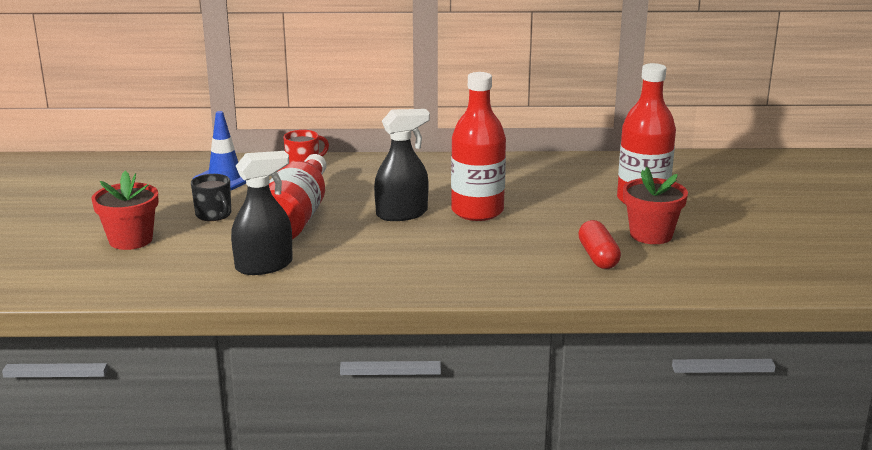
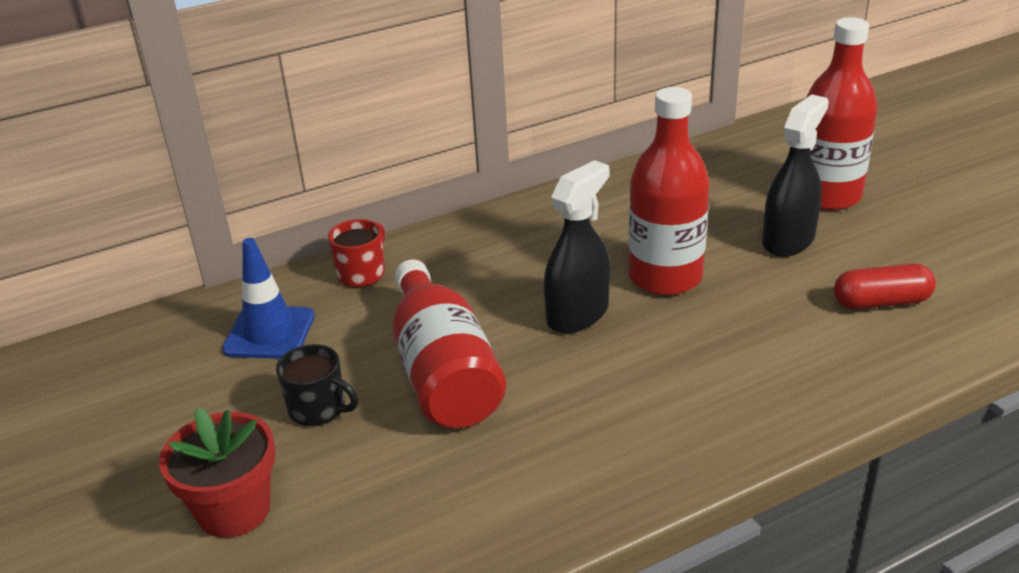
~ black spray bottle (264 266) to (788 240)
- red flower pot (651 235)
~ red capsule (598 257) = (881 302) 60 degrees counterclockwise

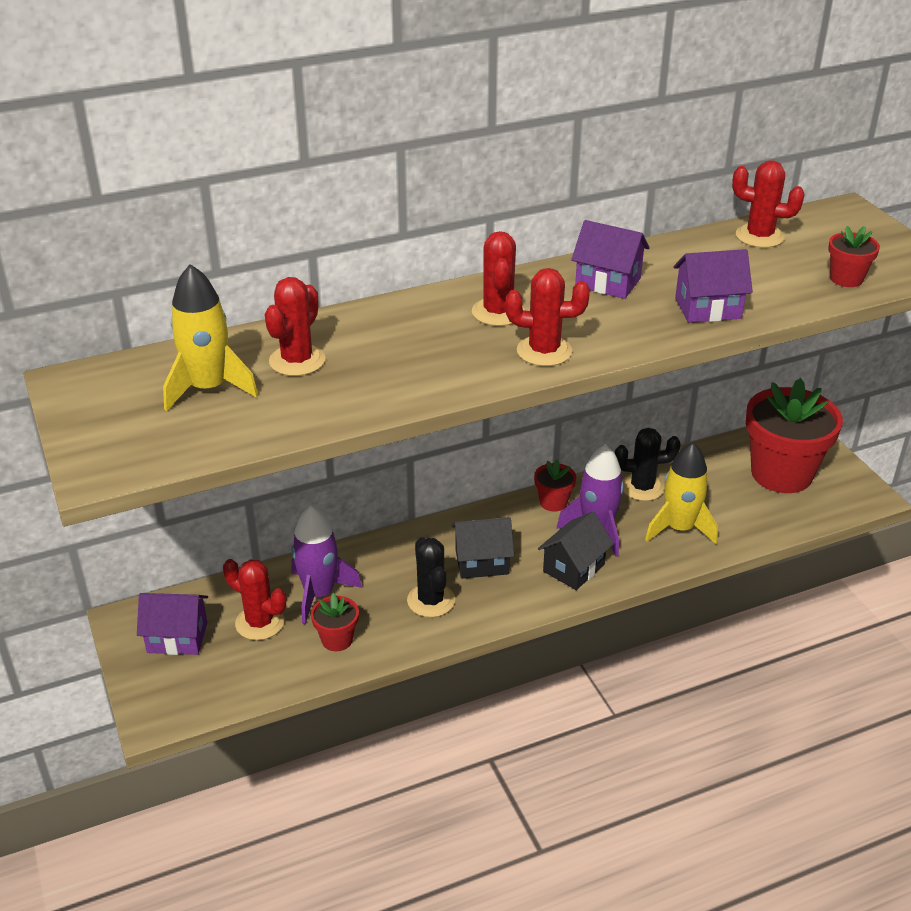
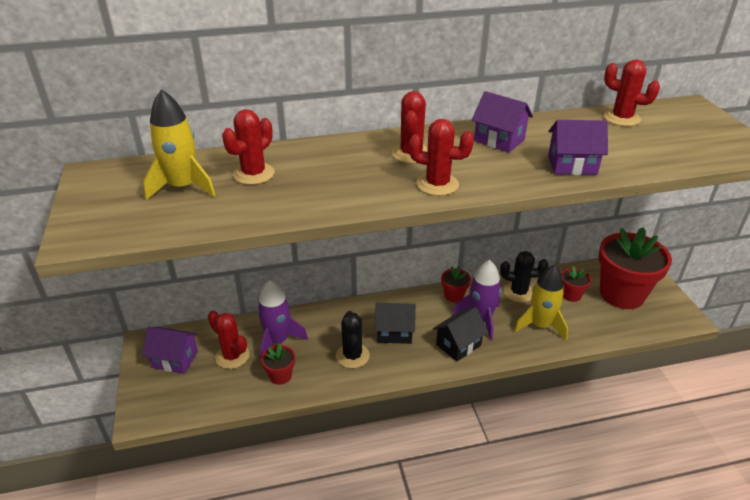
~ red flower pot (846 279) to (571 295)

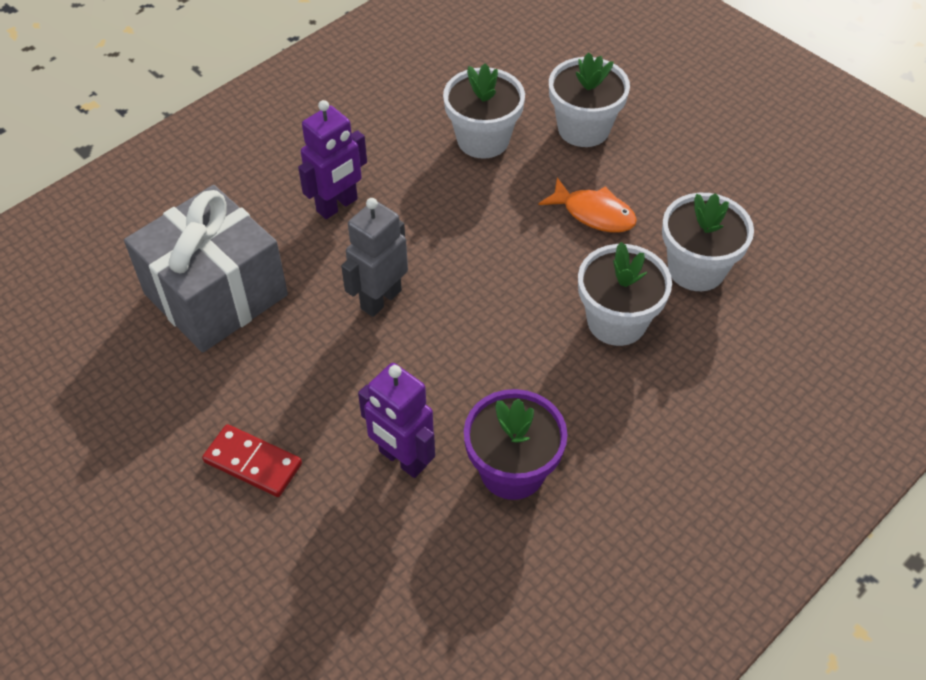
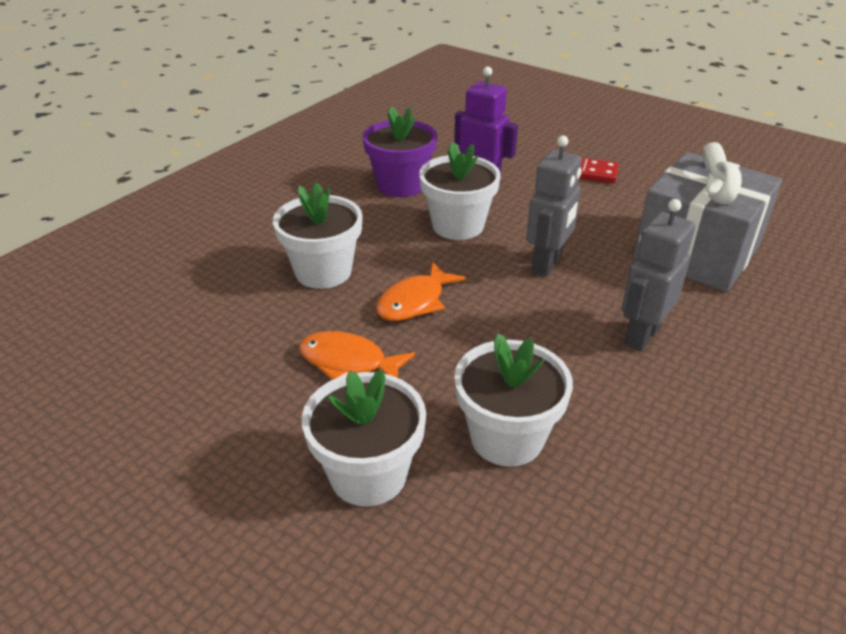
~ purple robot (337 205) to grey robot (641 336)
~ white flower pot (696 269) to (458 225)
+ orange fish (414 301)

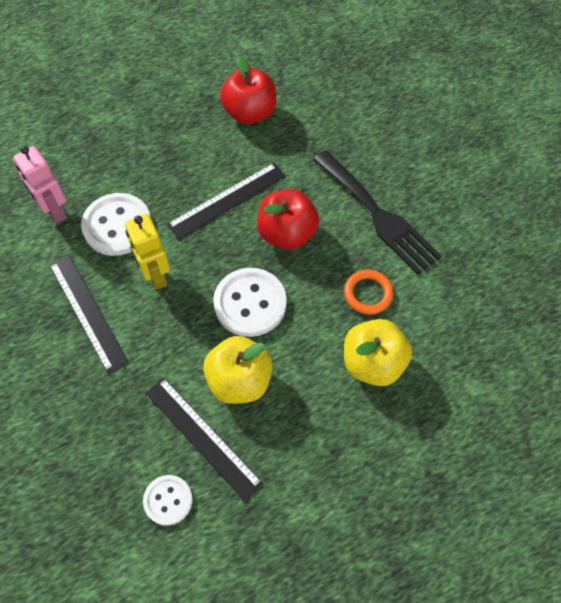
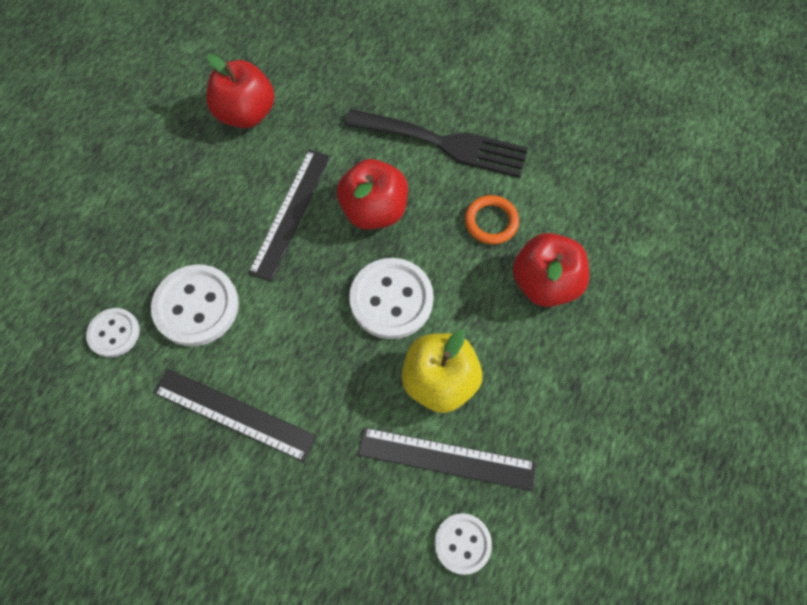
~ pink robot (54 211) to white button (114 333)
- yellow robot (155 275)
~ yellow apple (373 363) to red apple (544 283)

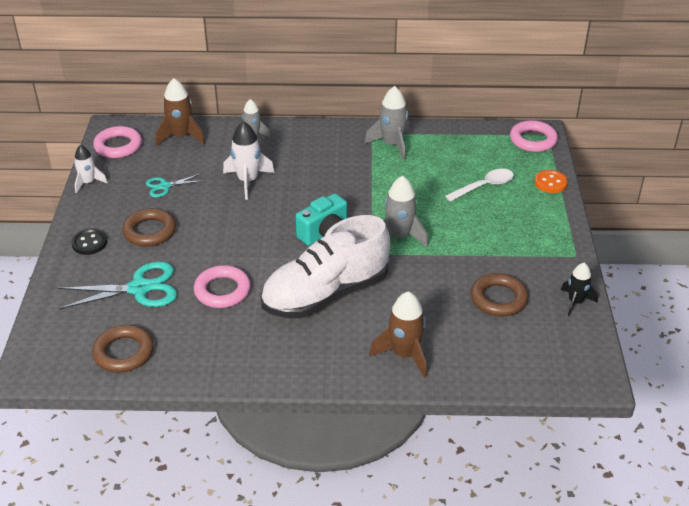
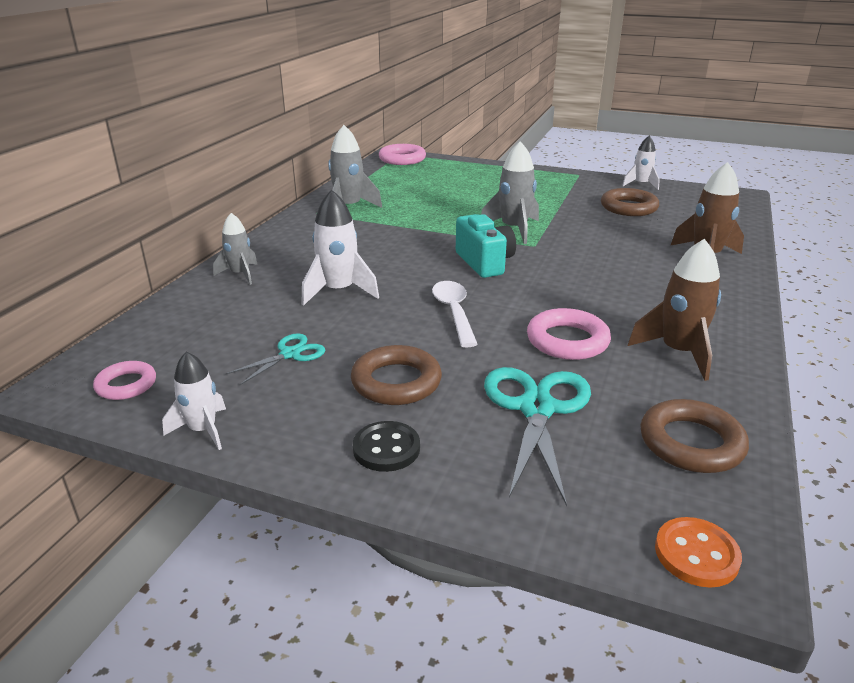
~ brown rocket (181 137) to (678 352)
~ pink ring (118 146) = (126 385) x0.65
~ white spoon (484 186) to (454 312)
~ orange button (550 183) to (696 554)
~ turquoise scissors (165 186) = (290 354) 135 degrees counterclockwise
- white shoe (325 294)
~ black rocket (575 302) to white rocket (641 184)

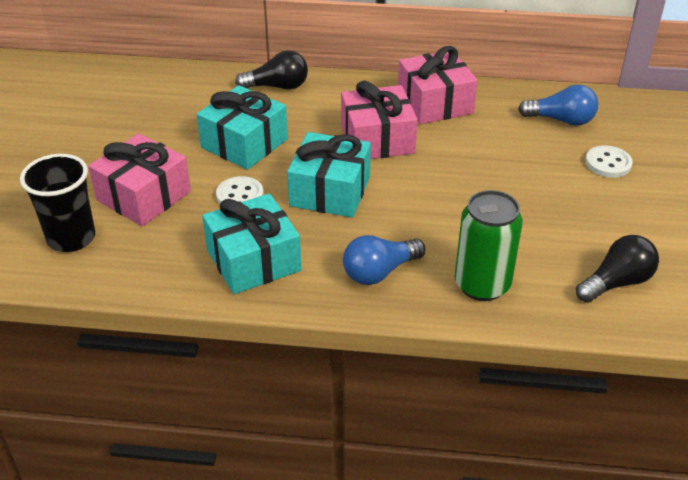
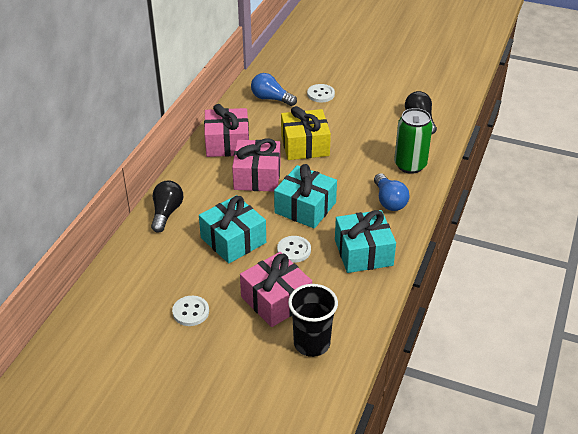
~ blue light bulb (561 120) = (271 99) 90 degrees counterclockwise
+ yellow gift (305 145)
+ white button (191 312)

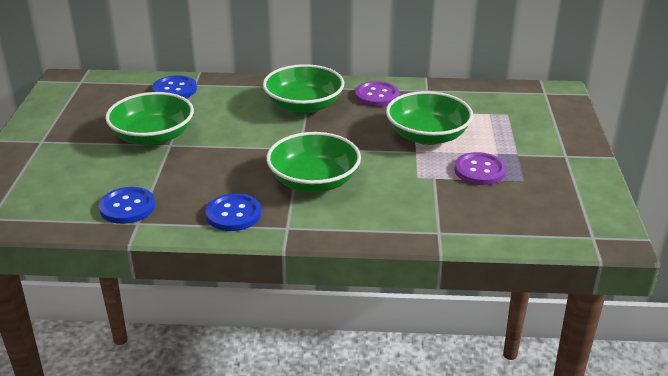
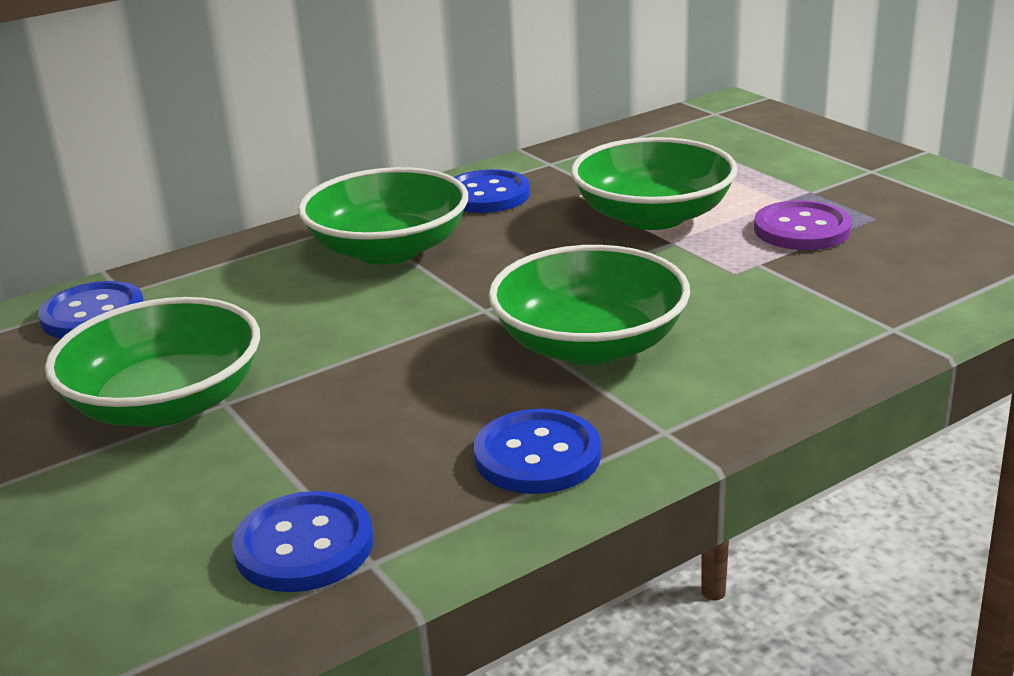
~ purple button (377 96) to blue button (487 195)

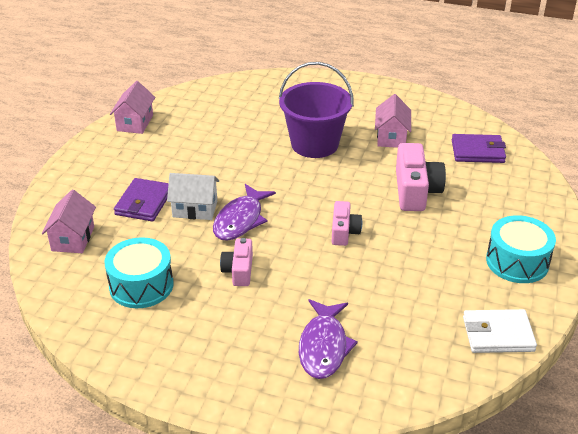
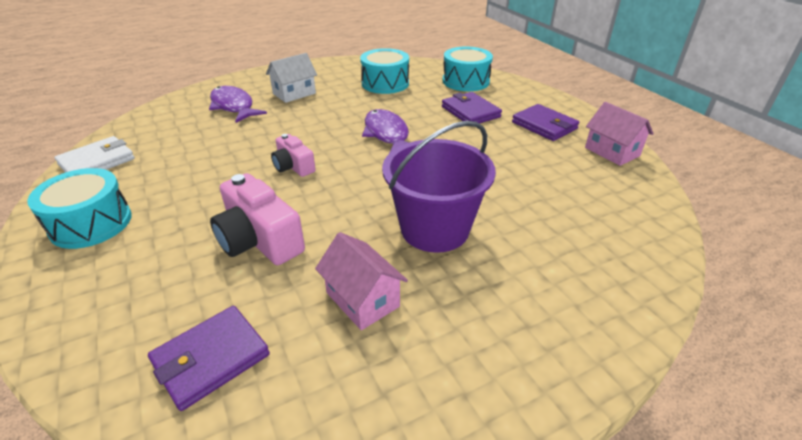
~ white house (195 209) to (294 93)
~ pink house (73 238) to turquoise drum (465 81)
- pink camera (239 270)
+ purple wallet (544 125)

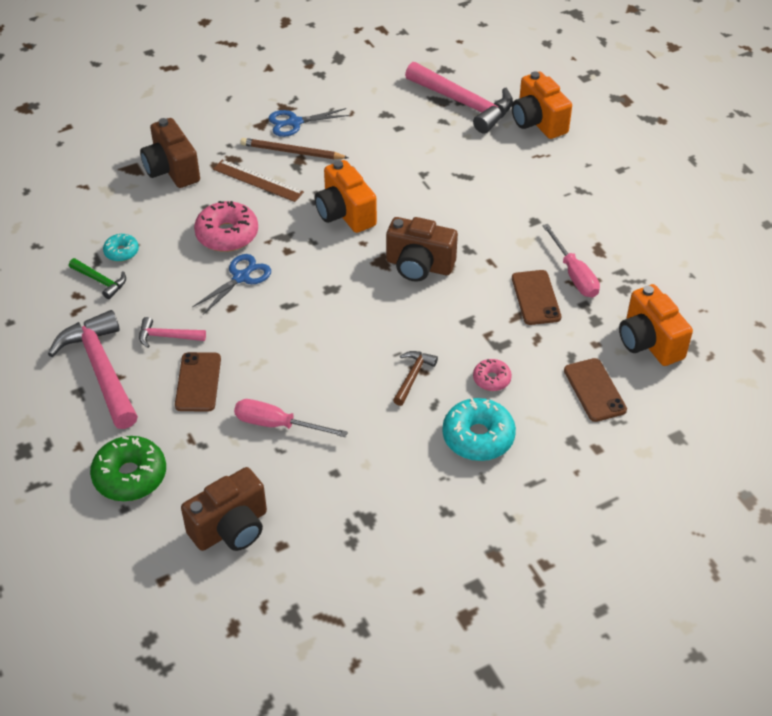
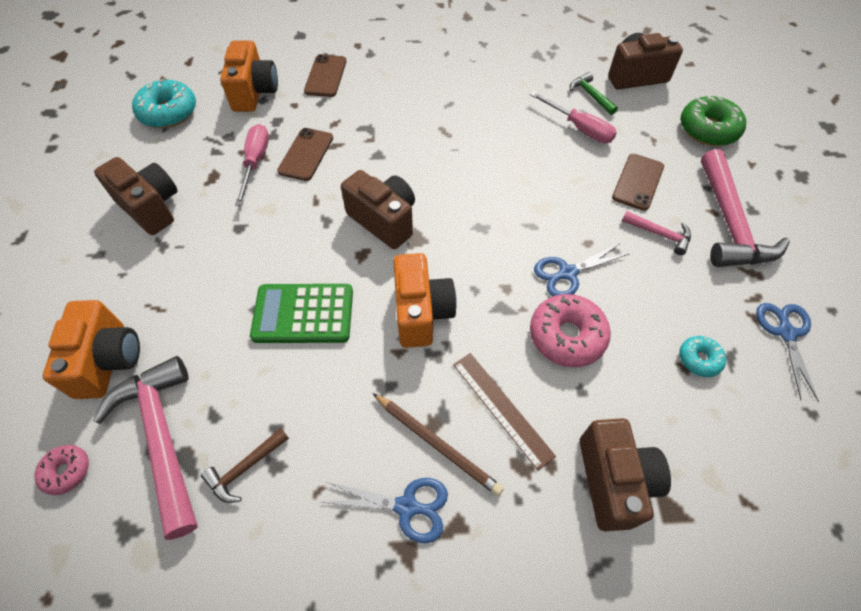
~ green hammer (100 281) to (590 95)
~ brown hammer (413 376) to (245 468)
~ pink donut (491 379) to (67 471)
~ turquoise donut (478 437) to (168 112)
+ brown camera (151 207)
+ green calculator (303 314)
+ blue scissors (786 333)

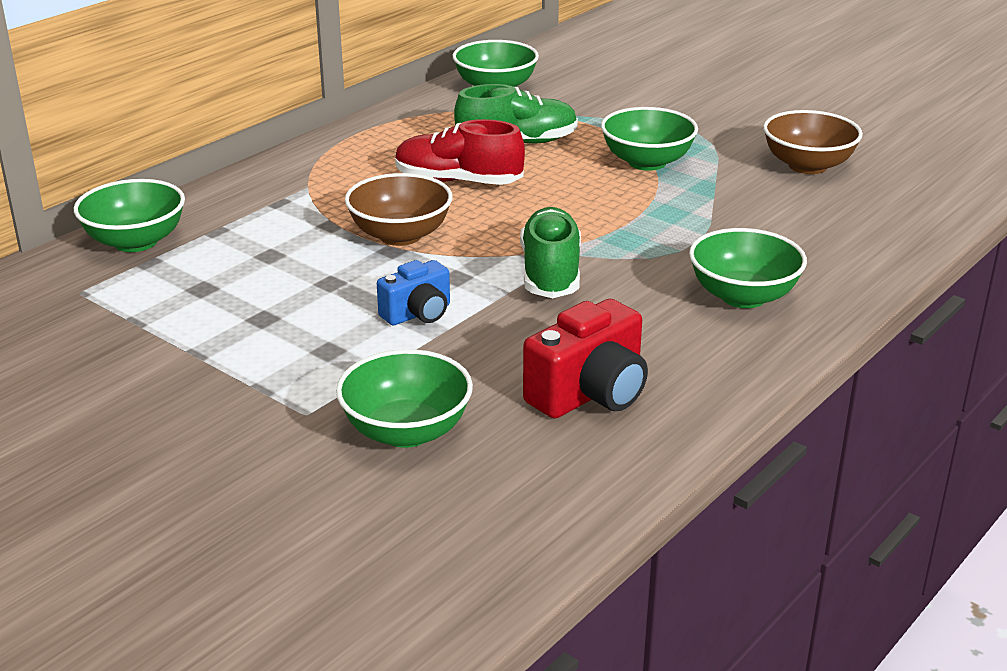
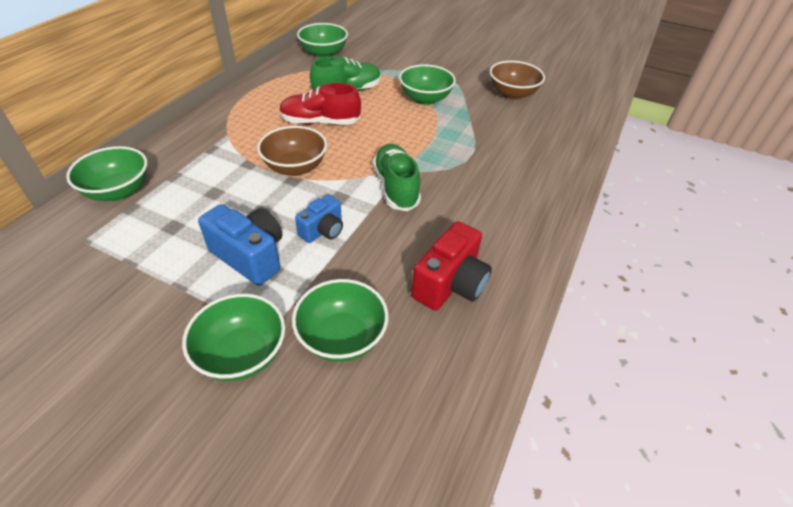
~ green bowl (743 296) to (242 354)
+ blue camera (250 256)

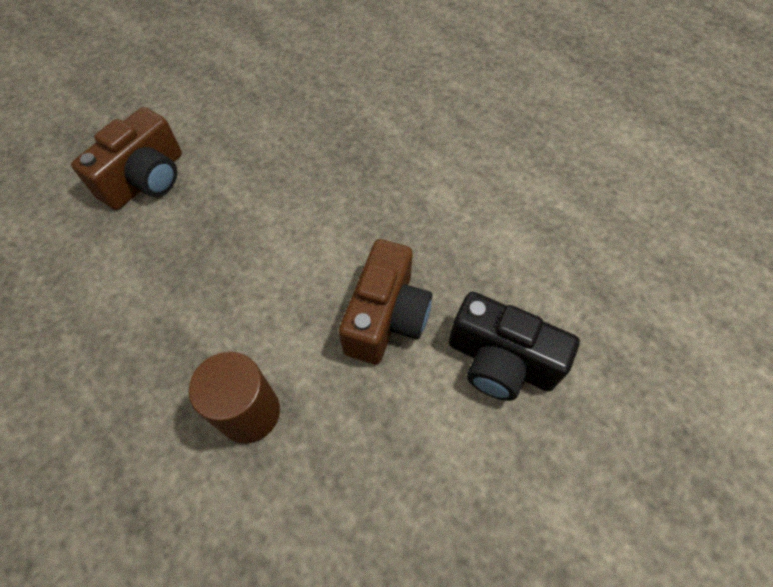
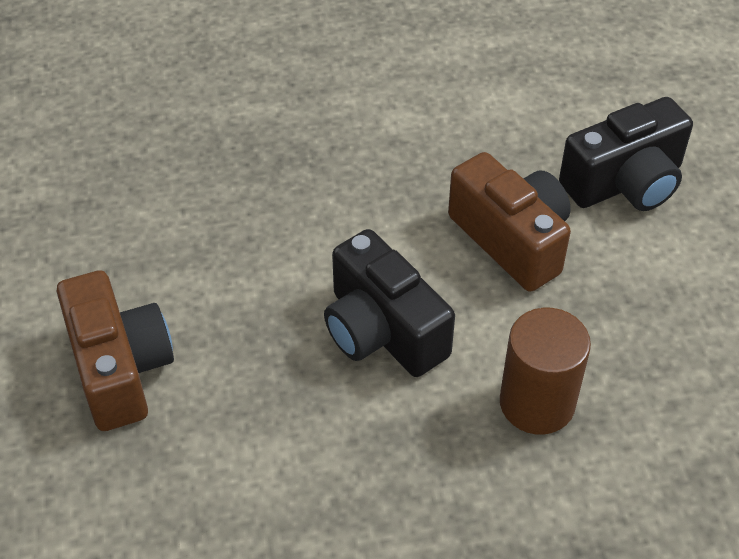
+ black camera (382 331)

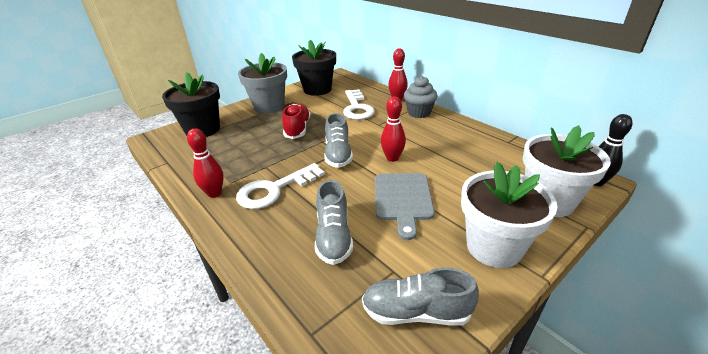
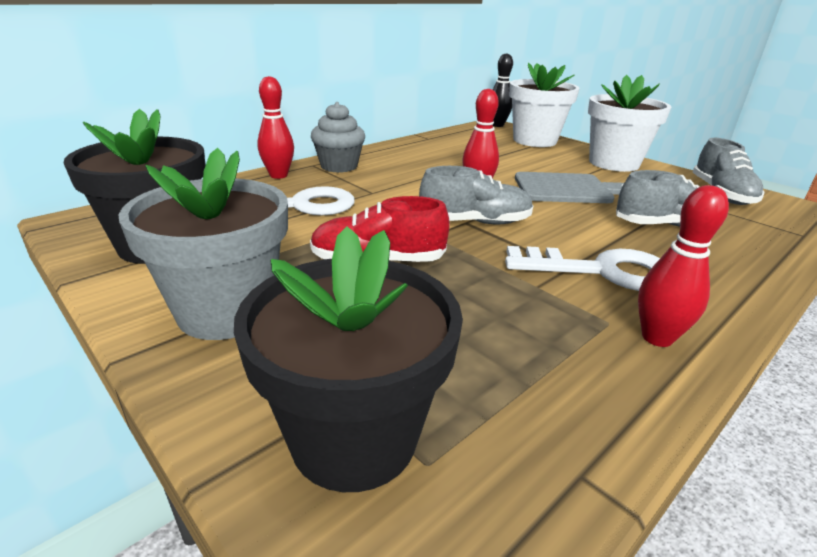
~ white key (274 190) = (602 271) 45 degrees counterclockwise

